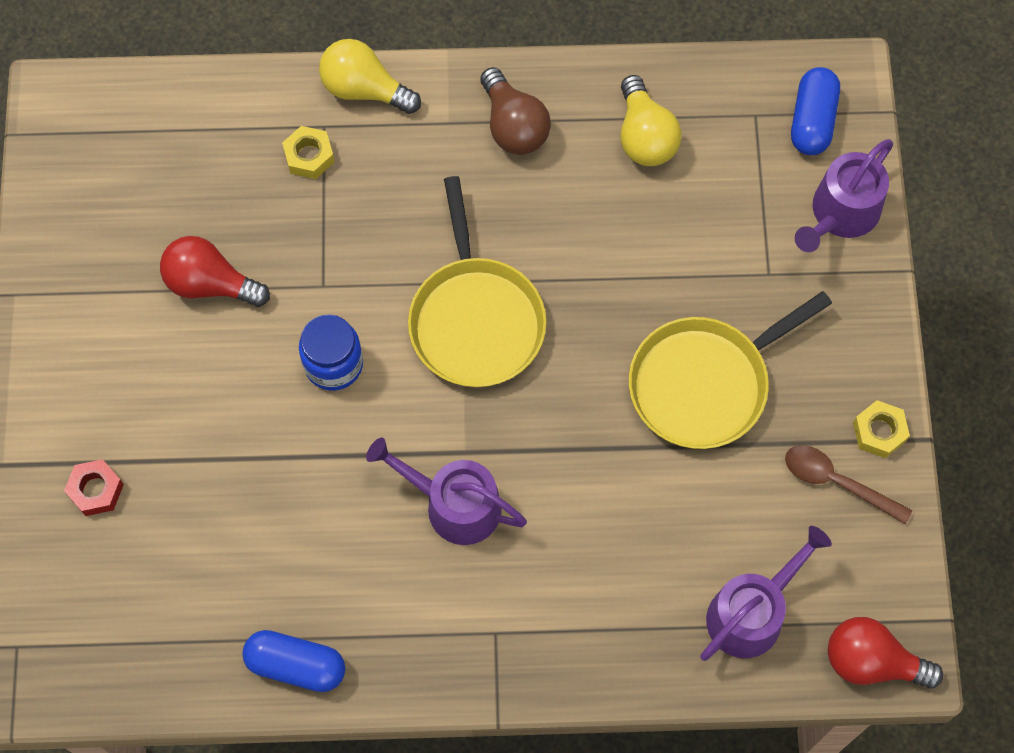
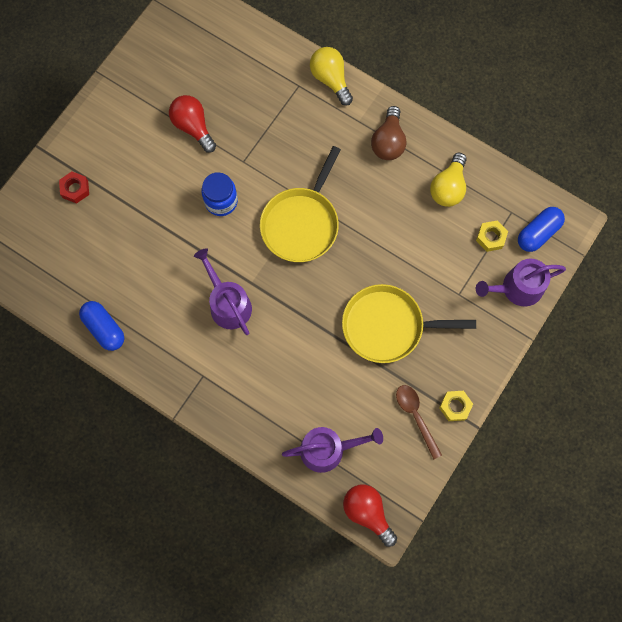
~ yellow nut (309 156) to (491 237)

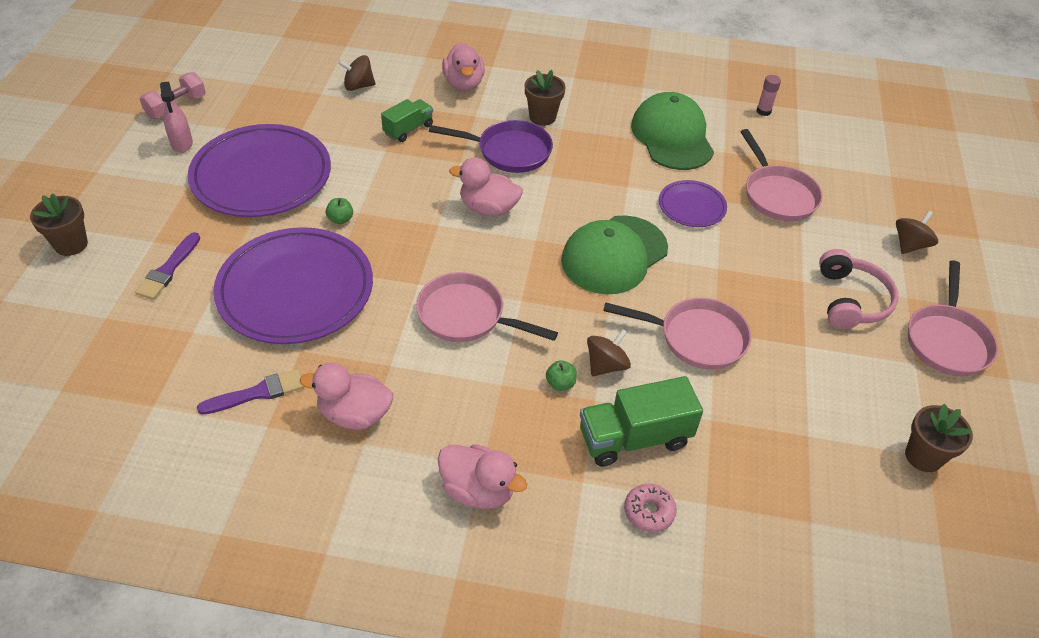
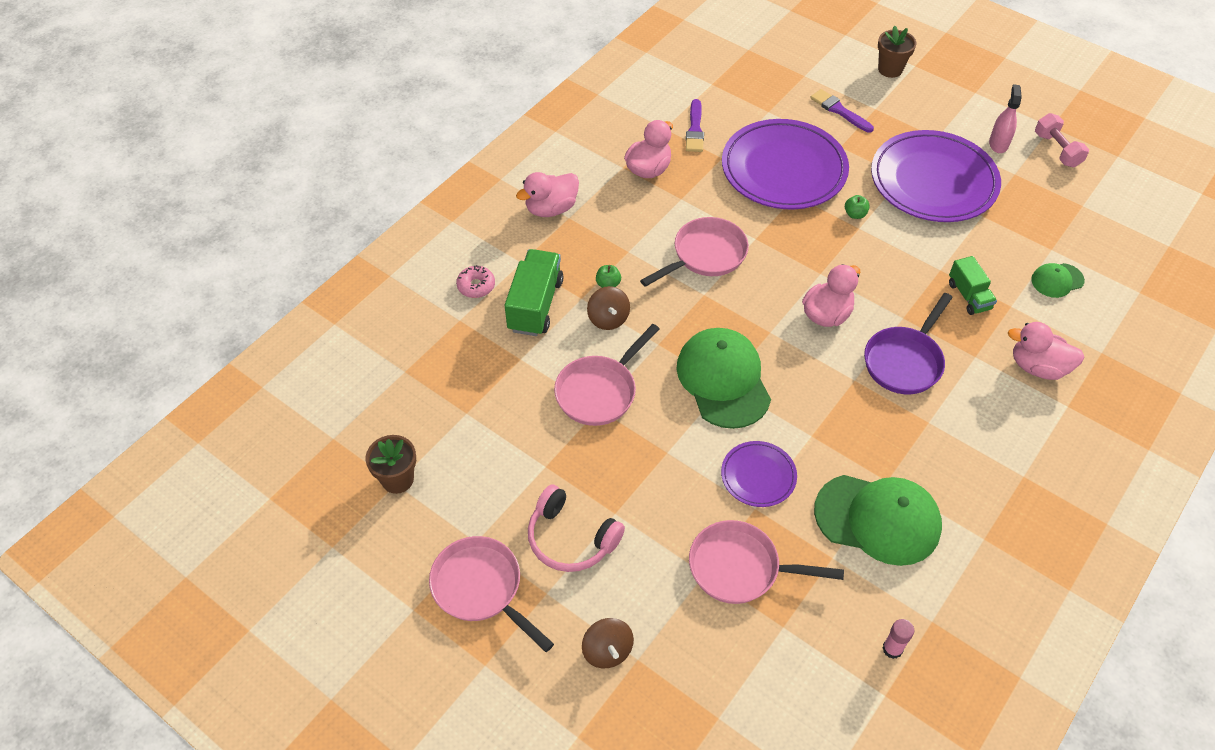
~ brown spinning top (358 86) to green cap (1057 280)
- brown flower pot (542 117)
~ pink spray bottle (182 143) = (998 144) 90 degrees clockwise

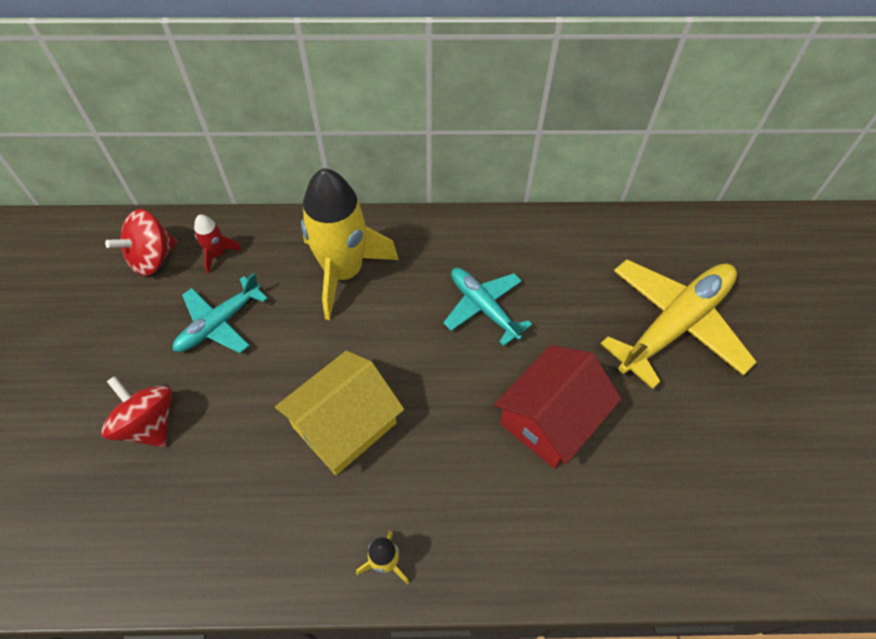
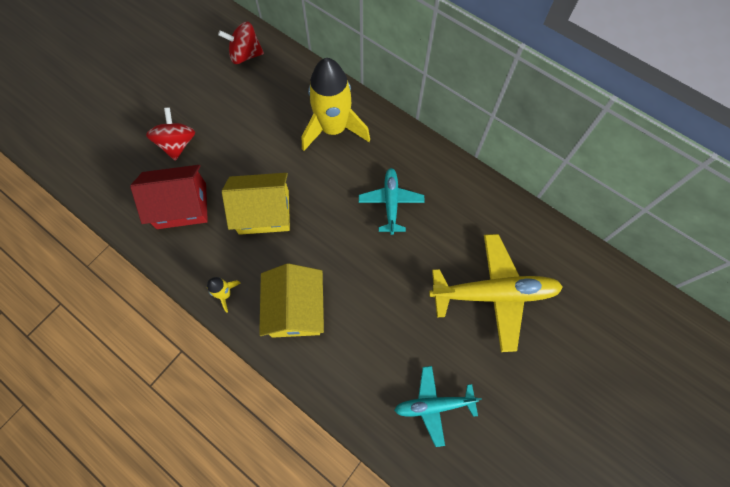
- red rocket (217 254)
~ turquoise plane (219 323) to (434 405)
~ red house (550 418) to (181 205)
+ yellow house (295 309)

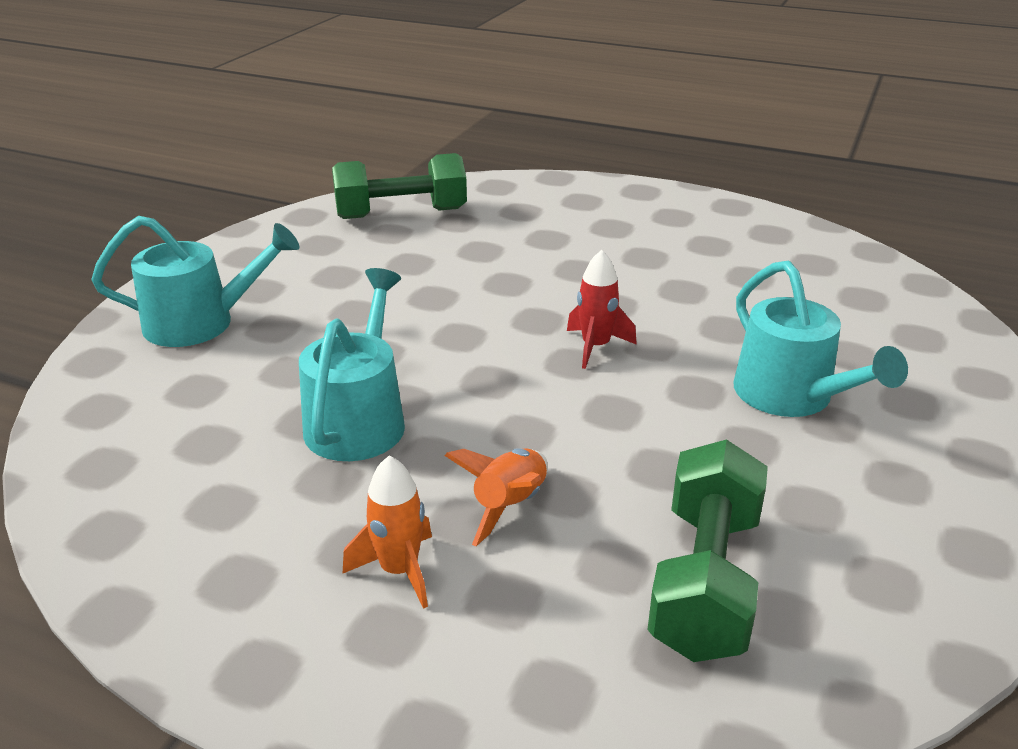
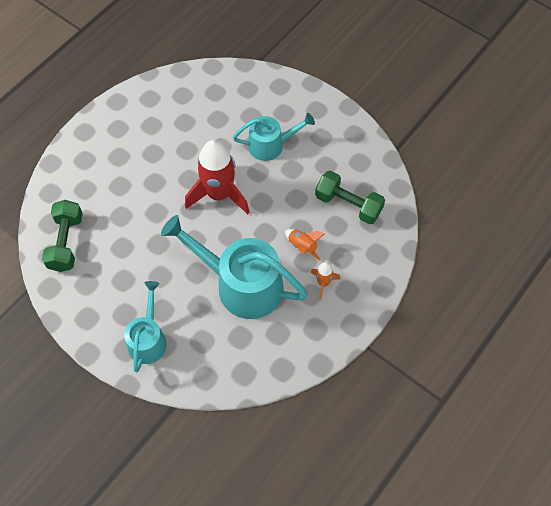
~ red rocket (595 347) = (219 194) x2.19
~ turquoise watering can (359 420) = (241 284) x1.72

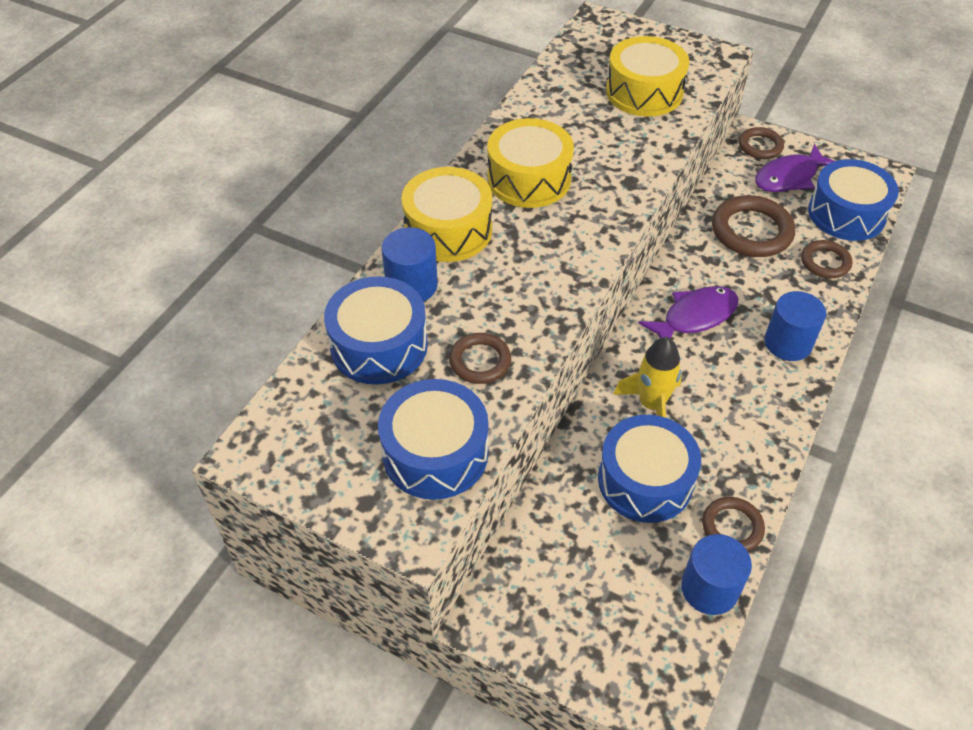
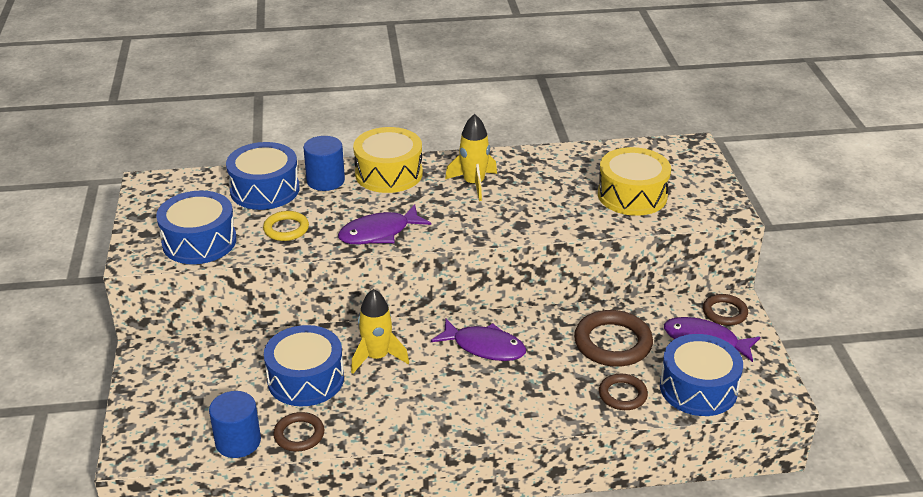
~ yellow drum (529 179) to yellow rocket (474 184)
- blue cylinder (788 343)
~ brown ring (480 361) to yellow ring (286 229)
+ purple fish (379 233)

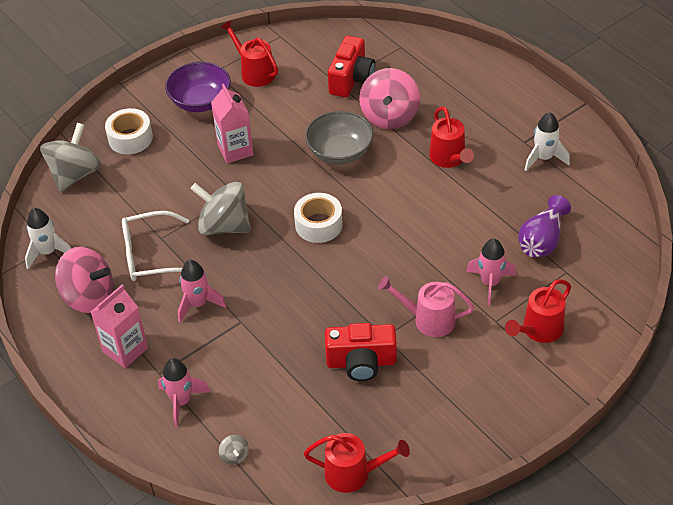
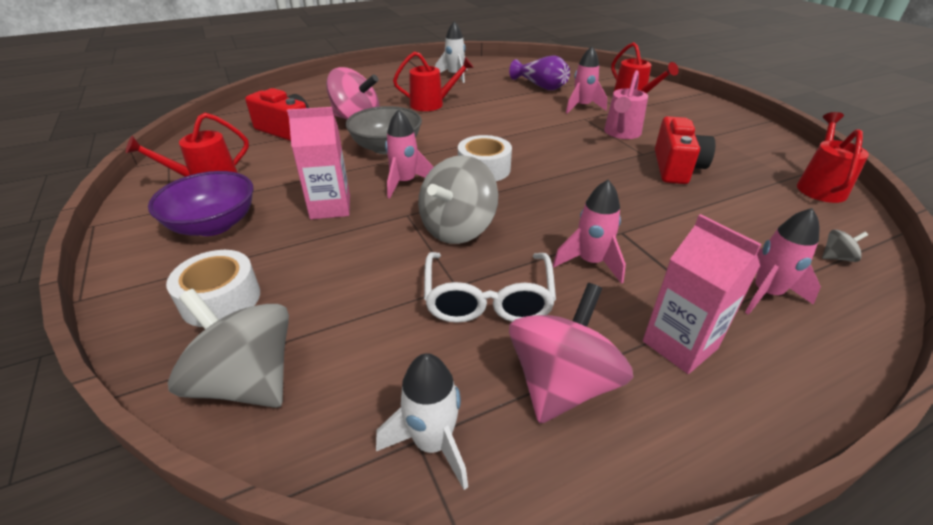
+ pink rocket (405 183)

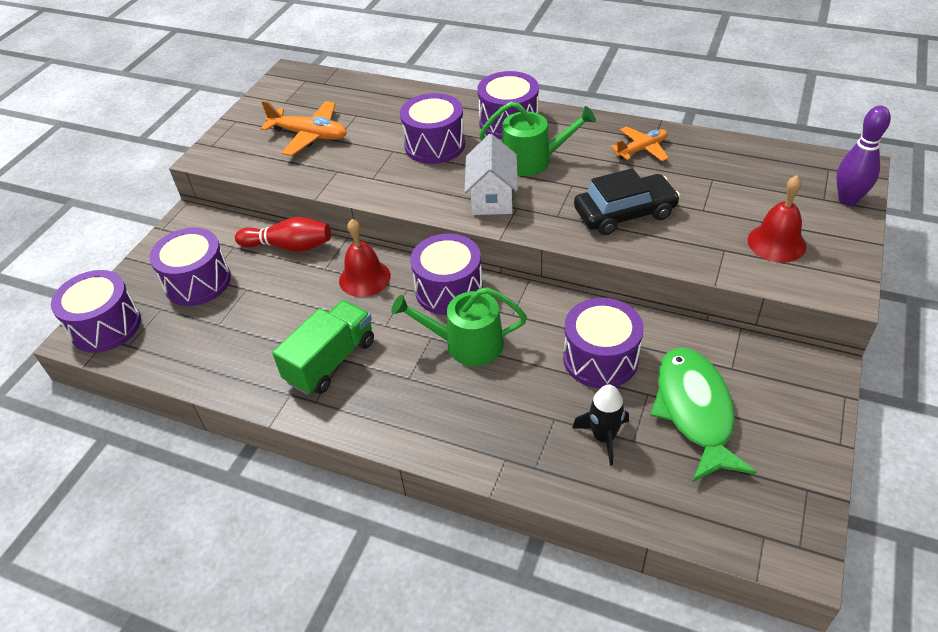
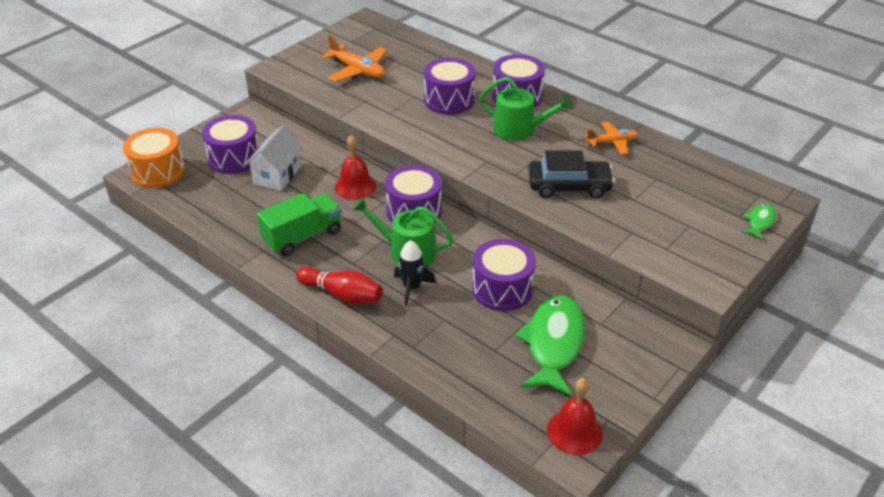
~ purple bowling pin (848 200) to green fish (759 222)
~ white house (492 198) to (277 175)
~ red bell (776 243) to (574 431)
~ red bowling pin (289 246) to (342 295)
~ purple drum (106 326) to orange drum (158 171)
~ black rocket (603 437) to (412 288)

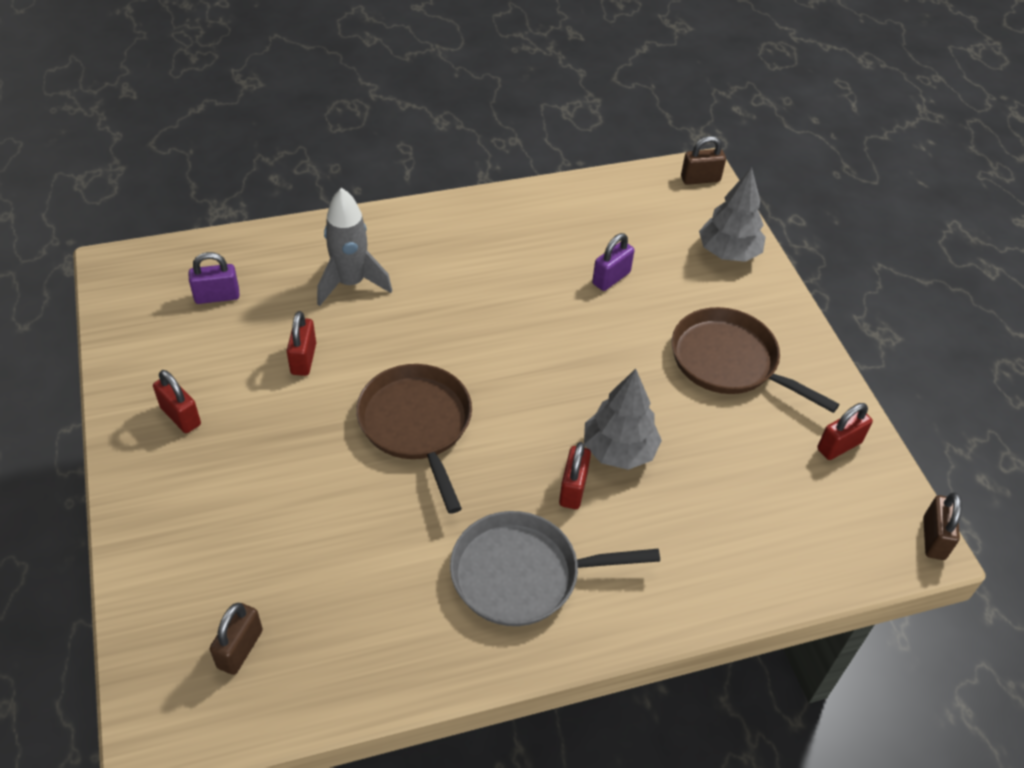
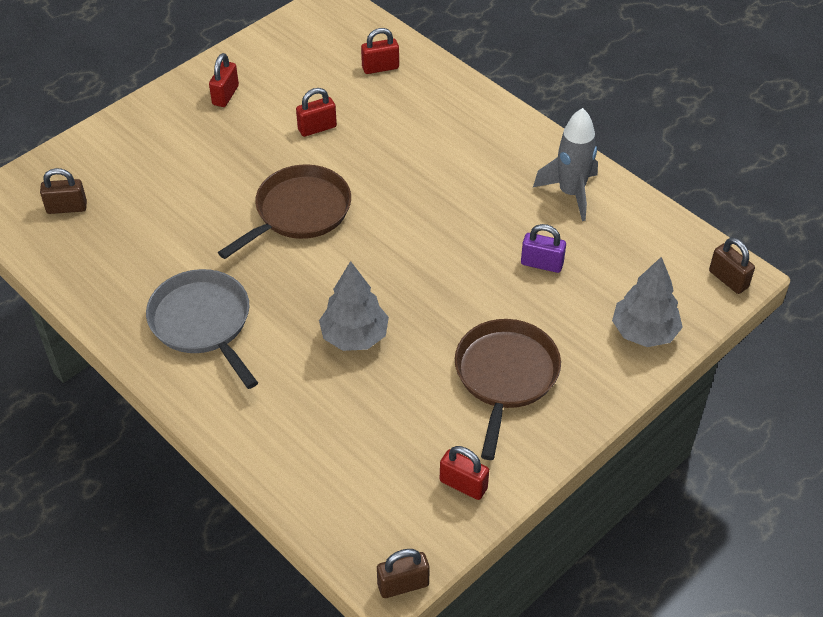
~ grey rocket (351 283) to (571 193)
- purple padlock (217 296)
~ red padlock (573 489) to (380 68)

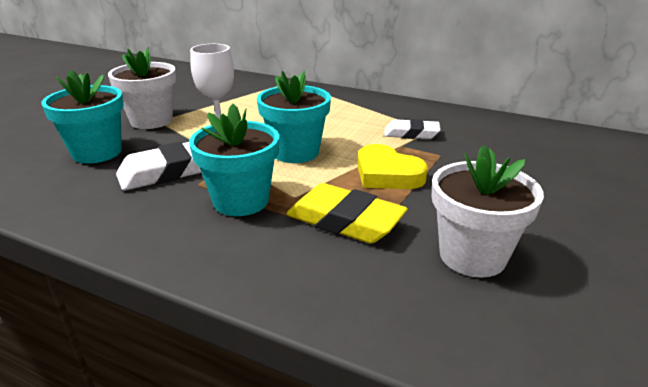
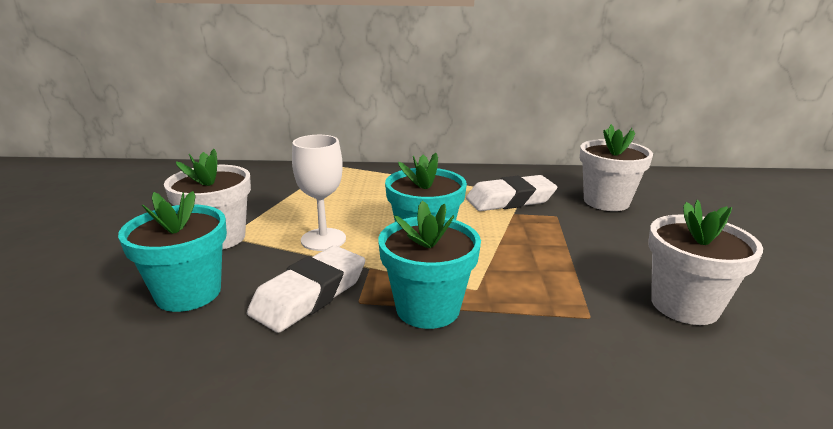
~ white eraser (411 134) = (510 200) x1.55
- yellow heart (387 174)
- yellow eraser (345 221)
+ white flower pot (606 201)

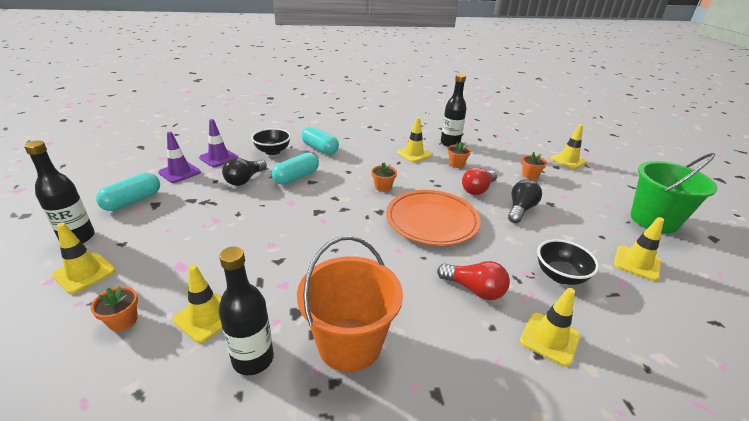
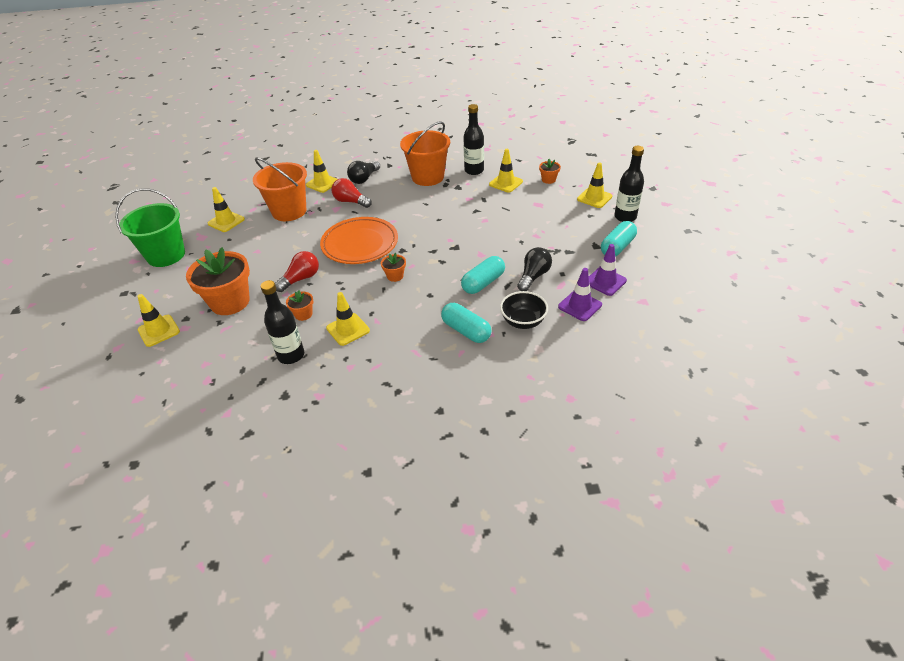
~ orange flower pot (530 175) = (230 302) x2.25
~ black light bulb (520 209) to (364 179)
~ black bowl (560 276) to orange bucket (289 211)

